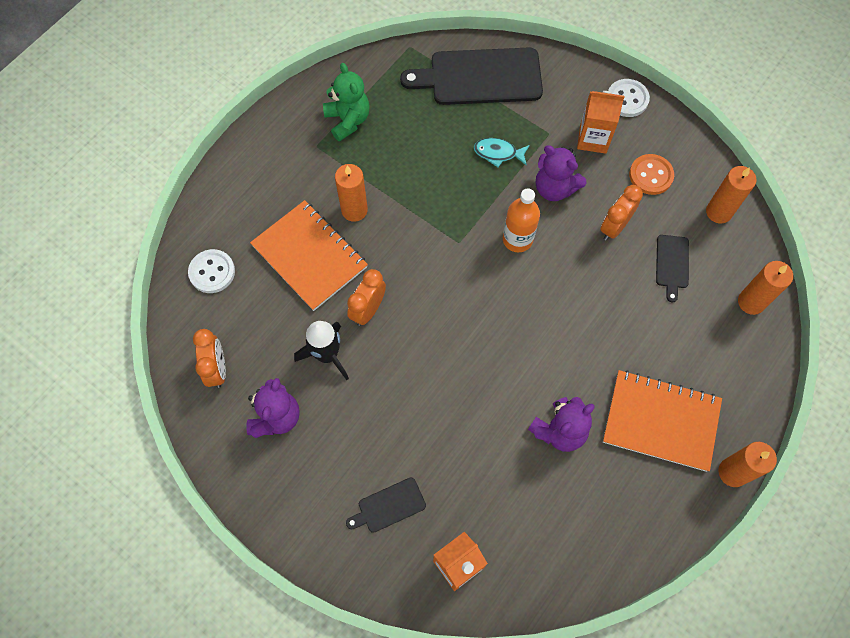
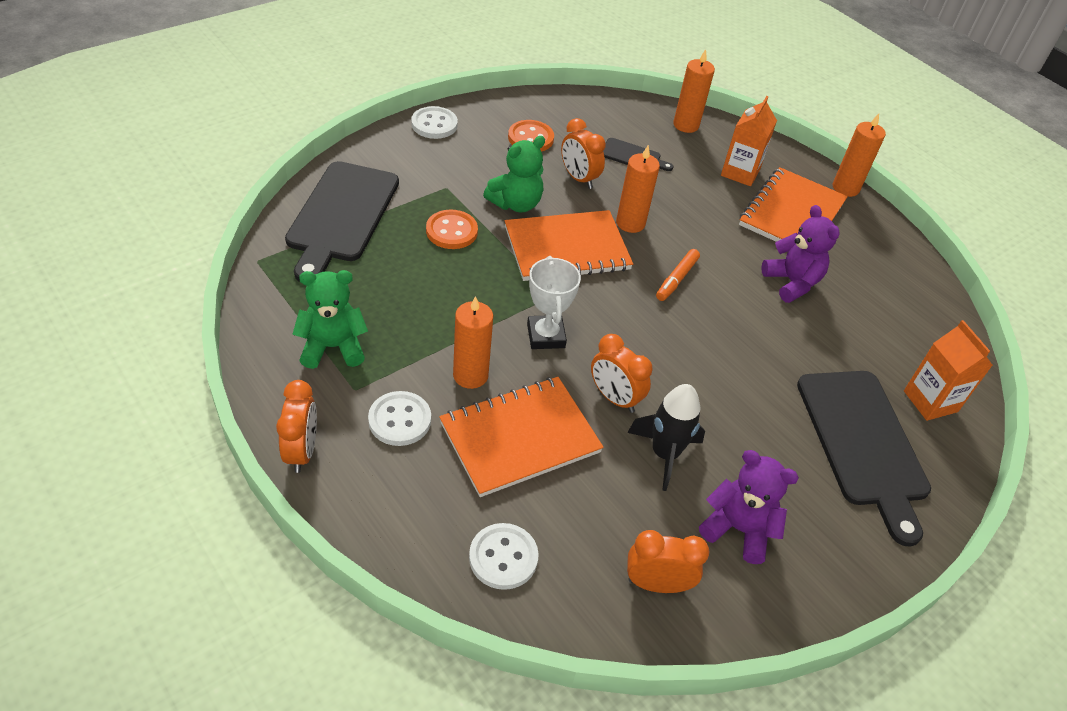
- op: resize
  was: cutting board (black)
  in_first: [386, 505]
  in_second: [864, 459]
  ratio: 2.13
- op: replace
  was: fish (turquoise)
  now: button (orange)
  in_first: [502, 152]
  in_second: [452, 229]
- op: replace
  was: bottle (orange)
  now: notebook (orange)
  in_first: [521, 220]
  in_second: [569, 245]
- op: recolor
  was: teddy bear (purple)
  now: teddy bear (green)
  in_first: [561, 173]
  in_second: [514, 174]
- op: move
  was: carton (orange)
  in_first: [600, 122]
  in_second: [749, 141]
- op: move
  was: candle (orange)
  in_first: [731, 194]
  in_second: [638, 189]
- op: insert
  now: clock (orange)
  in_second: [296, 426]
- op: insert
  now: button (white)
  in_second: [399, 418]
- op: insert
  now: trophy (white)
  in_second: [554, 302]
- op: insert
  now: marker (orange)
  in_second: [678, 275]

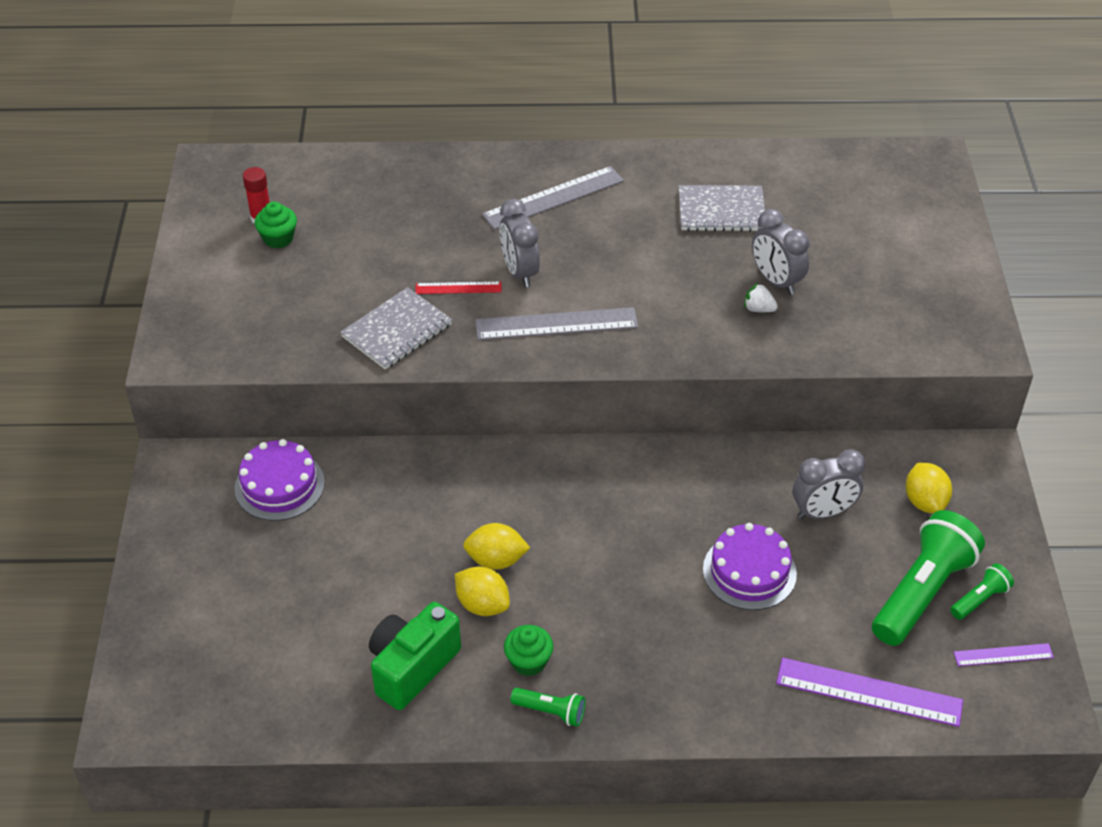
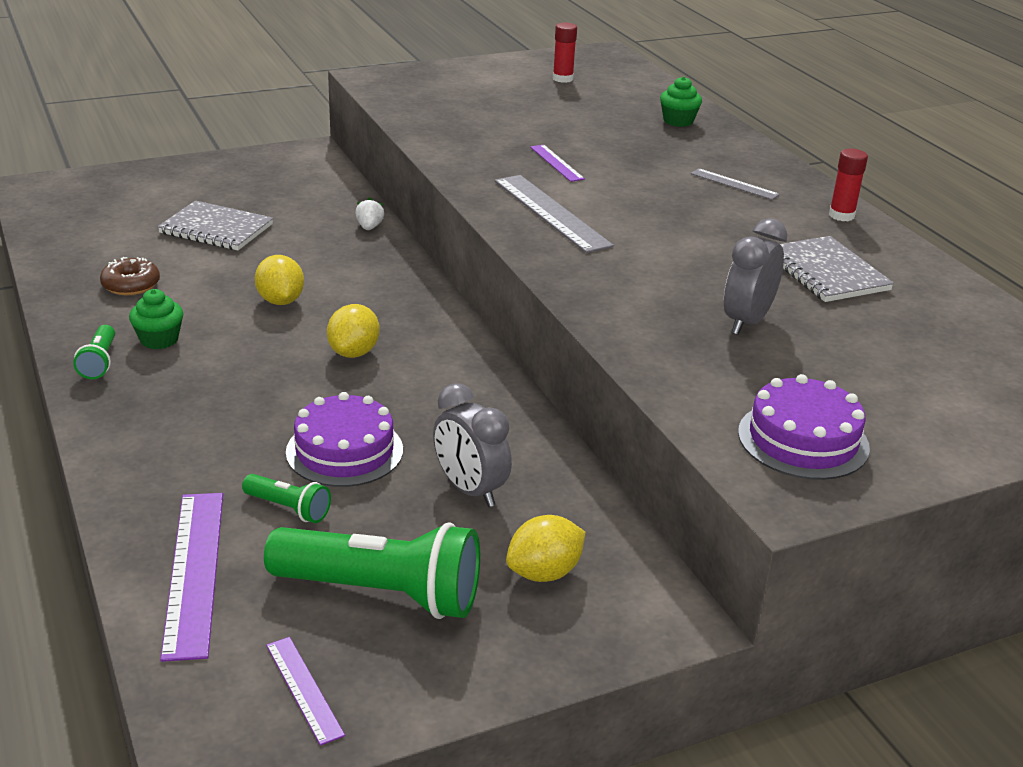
- op: move
  was: cake (purple)
  in_first: [280, 480]
  in_second: [804, 427]
- op: move
  was: cupcake (green)
  in_first: [276, 225]
  in_second: [681, 101]
- op: move
  was: notebook (grey)
  in_first: [396, 328]
  in_second: [215, 225]
- op: replace
  was: camera (green)
  now: donut (brown)
  in_first: [415, 656]
  in_second: [130, 276]
- op: recolor
  was: ruler (red)
  now: ruler (purple)
  in_first: [458, 288]
  in_second: [557, 163]
- op: move
  was: lemon (yellow)
  in_first: [482, 591]
  in_second: [353, 331]
- op: resize
  was: ruler (grey)
  in_first: [553, 198]
  in_second: [735, 184]
  ratio: 0.55
- op: delete
  was: clock (grey)
  in_first: [519, 243]
- op: move
  was: strawberry (white)
  in_first: [761, 297]
  in_second: [369, 213]
- op: move
  was: flashlight (green)
  in_first: [982, 591]
  in_second: [286, 498]
- op: insert
  now: glue stick (red)
  in_second: [848, 185]

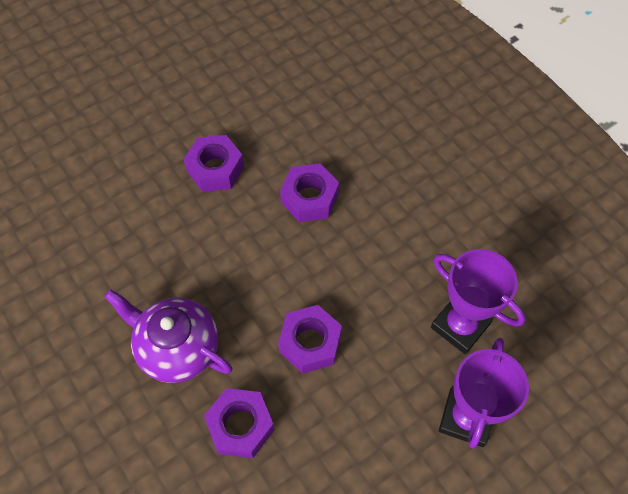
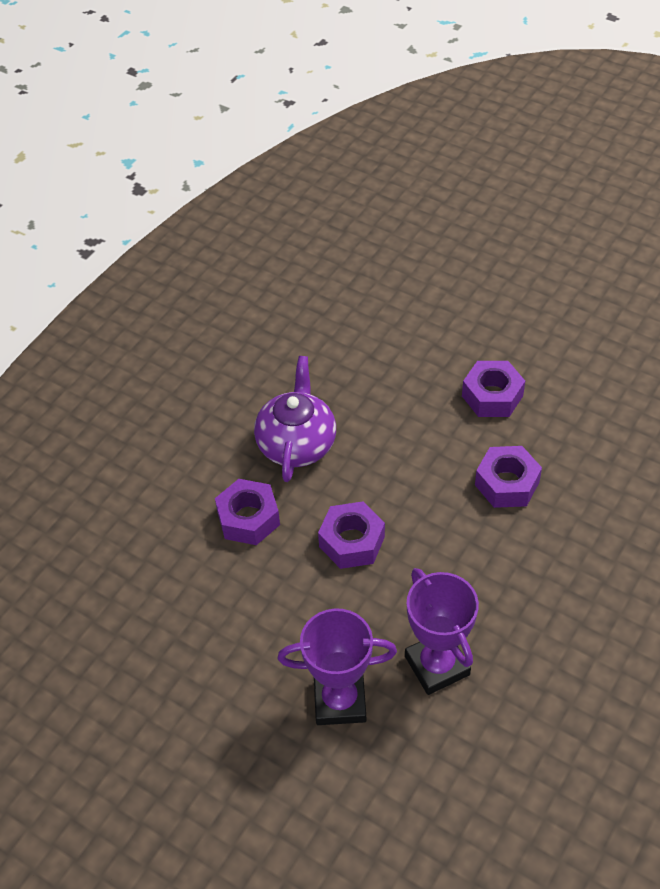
- op: rotate
  was: trophy (purple)
  in_first: [478, 301]
  in_second: [442, 631]
  clockwise: -45

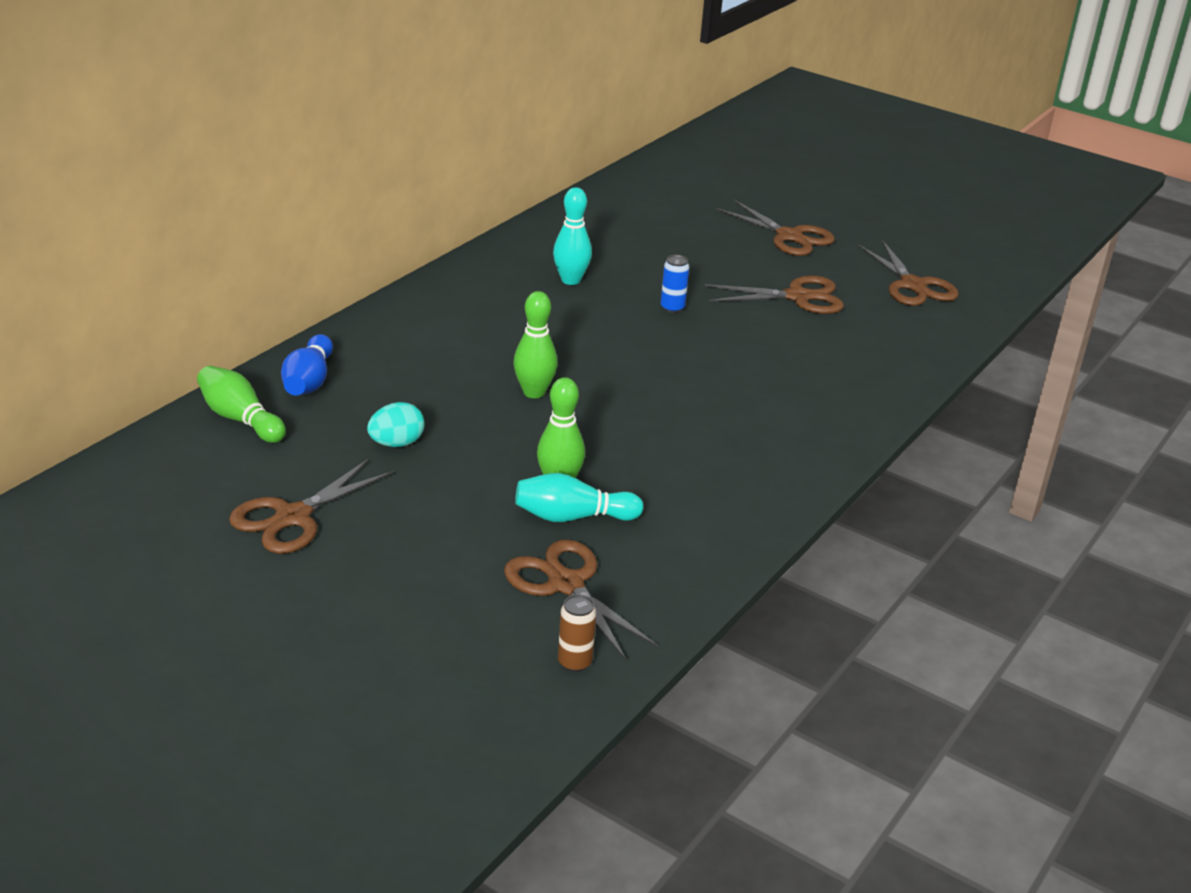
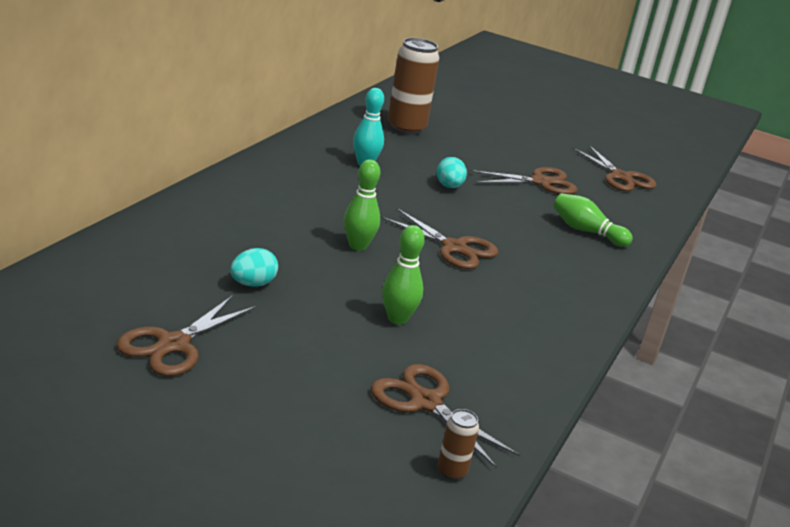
- op: move
  was: bowling pin (green)
  in_first: [241, 404]
  in_second: [593, 220]
- op: delete
  was: bowling pin (blue)
  in_first: [307, 365]
- op: delete
  was: bowling pin (turquoise)
  in_first: [579, 497]
- op: replace
  was: can (blue)
  now: egg (turquoise)
  in_first: [675, 284]
  in_second: [452, 172]
- op: move
  was: scissors (brown)
  in_first: [775, 228]
  in_second: [439, 238]
- op: insert
  now: can (brown)
  in_second: [413, 86]

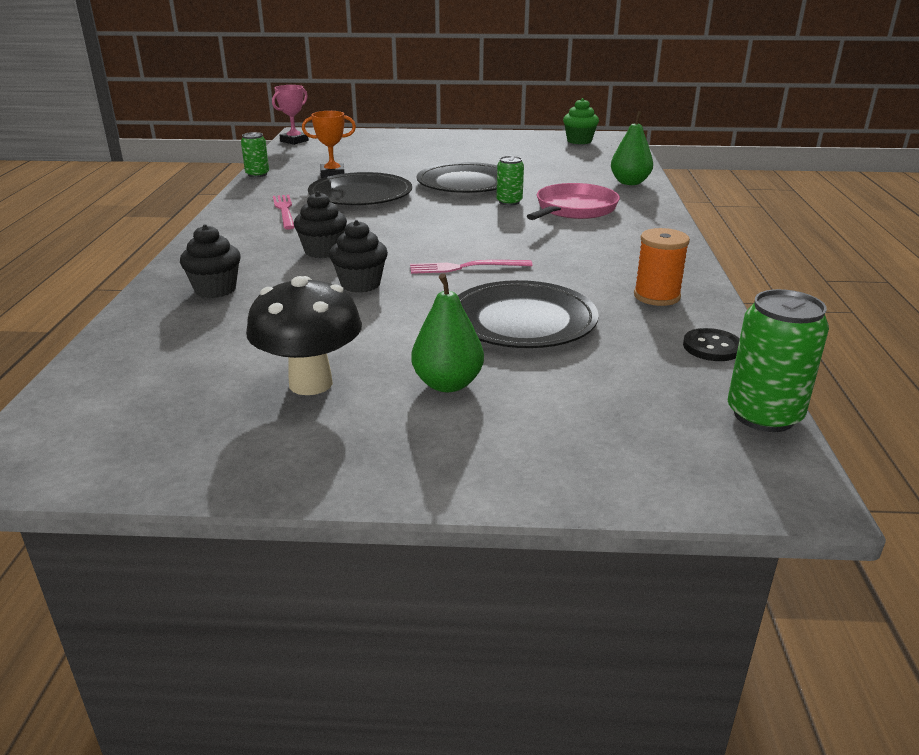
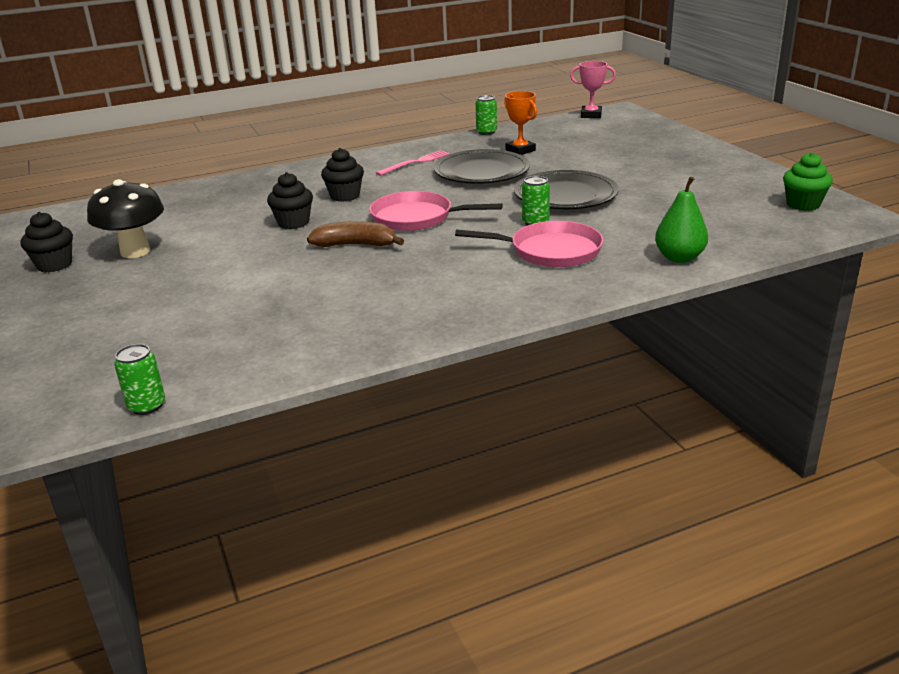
- op: move
  was: cupcake (black)
  in_first: [210, 261]
  in_second: [47, 242]
- op: replace
  was: fork (pink)
  now: banana (brown)
  in_first: [471, 267]
  in_second: [355, 234]
- op: delete
  was: pear (green)
  in_first: [447, 332]
- op: delete
  was: plate (black)
  in_first: [528, 314]
- op: delete
  was: spool (orange)
  in_first: [662, 267]
- op: delete
  was: button (black)
  in_first: [711, 344]
- op: resize
  was: can (green)
  in_first: [778, 360]
  in_second: [139, 379]
  ratio: 0.6
- op: insert
  now: pan (pink)
  in_second: [436, 211]

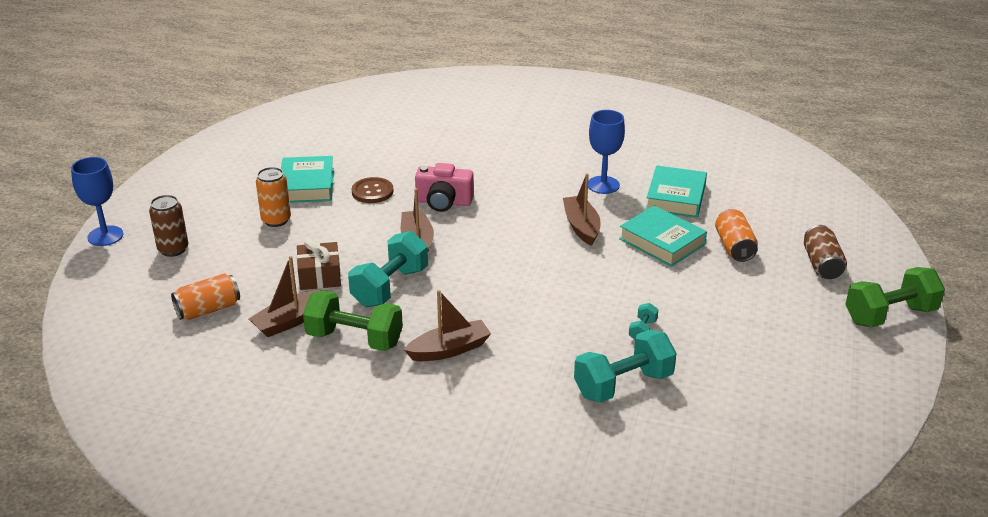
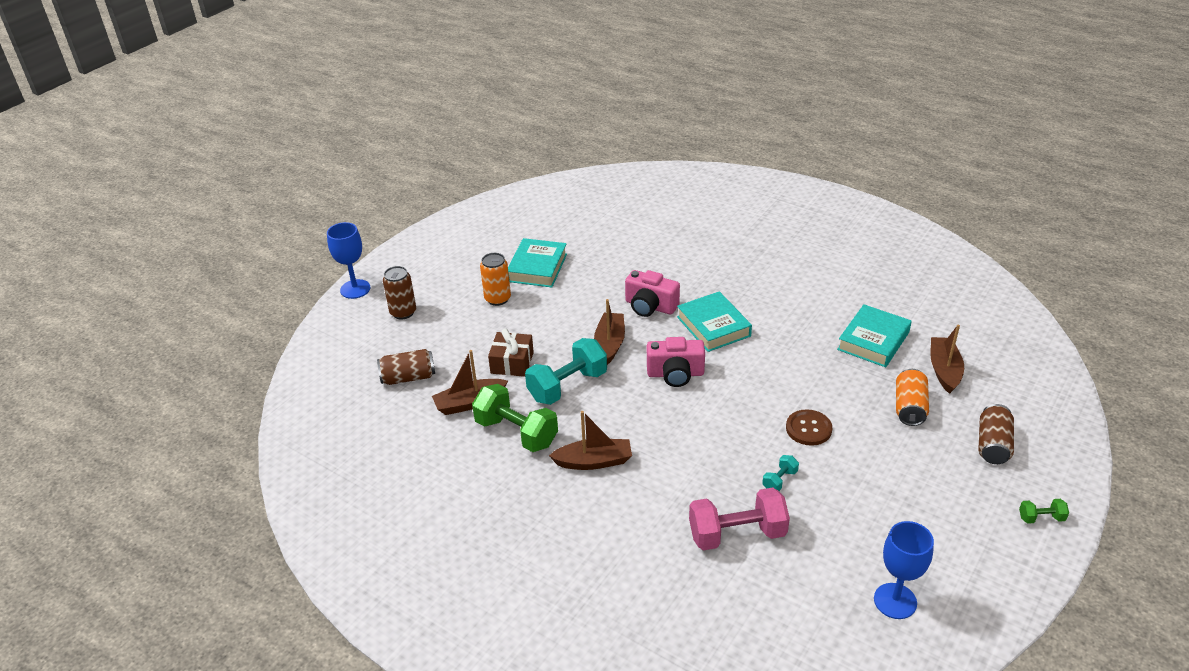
- op: recolor
  was: can (orange)
  now: can (brown)
  in_first: [205, 296]
  in_second: [406, 367]
- op: move
  was: button (brown)
  in_first: [373, 190]
  in_second: [809, 427]
- op: move
  was: boat (brown)
  in_first: [582, 209]
  in_second: [947, 359]
- op: recolor
  was: dumbbell (turquoise)
  now: dumbbell (pink)
  in_first: [625, 366]
  in_second: [739, 519]
- op: move
  was: goblet (blue)
  in_first: [606, 152]
  in_second: [904, 570]
- op: move
  was: book (turquoise)
  in_first: [663, 236]
  in_second: [714, 321]
- op: resize
  was: dumbbell (green)
  in_first: [895, 297]
  in_second: [1044, 511]
  ratio: 0.46
- op: insert
  now: camera (pink)
  in_second: [676, 362]

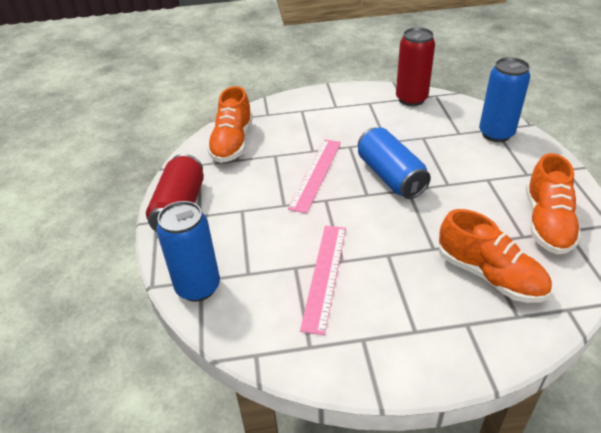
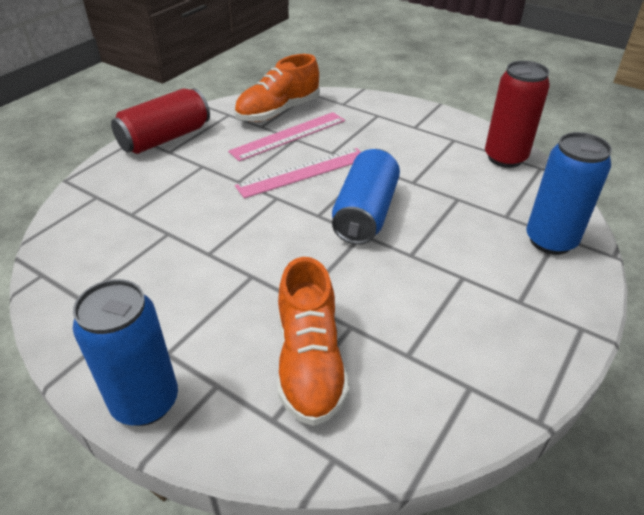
- op: move
  was: can (blue)
  in_first: [188, 251]
  in_second: [125, 352]
- op: move
  was: ruler (pink)
  in_first: [323, 280]
  in_second: [286, 136]
- op: delete
  was: shoe (orange)
  in_first: [554, 204]

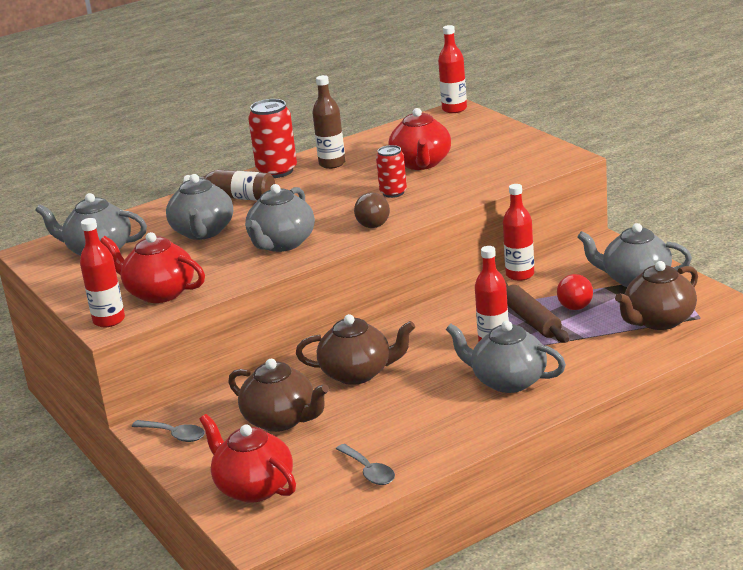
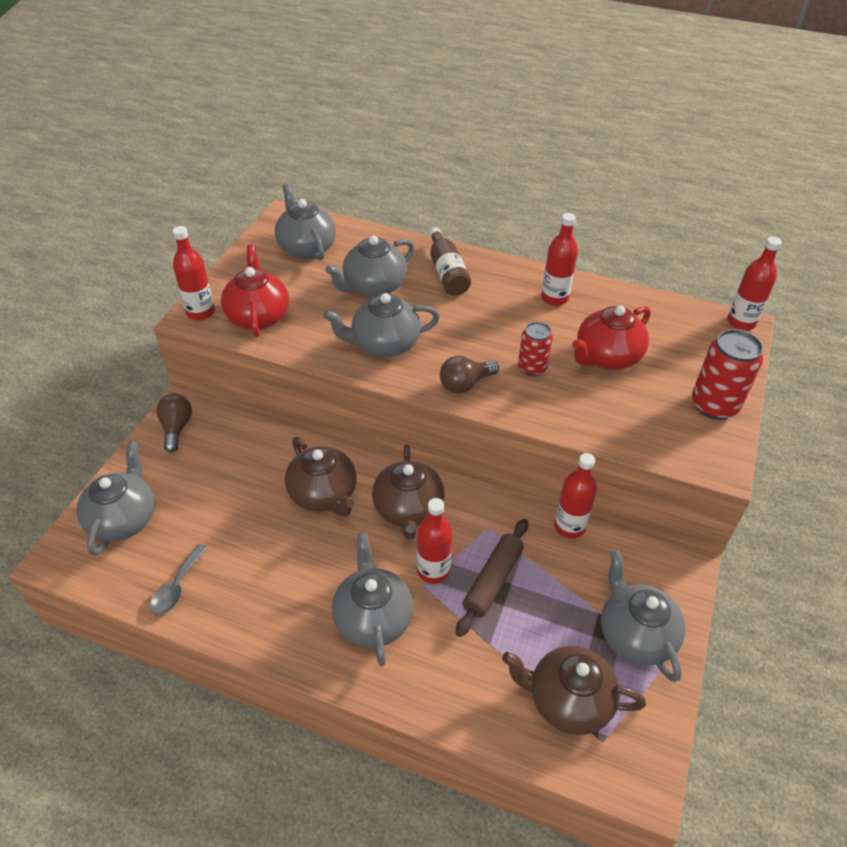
- op: replace
  was: spoon (grey)
  now: light bulb (brown)
  in_first: [168, 431]
  in_second: [174, 423]
- op: recolor
  was: teapot (red)
  now: teapot (grey)
  in_first: [247, 458]
  in_second: [115, 498]
- op: move
  was: teapot (brown)
  in_first: [278, 395]
  in_second: [408, 491]
- op: move
  was: can (red)
  in_first: [272, 138]
  in_second: [727, 374]
- op: recolor
  was: bottle (brown)
  now: bottle (red)
  in_first: [328, 122]
  in_second: [559, 259]
- op: delete
  was: light bulb (red)
  in_first: [575, 292]

